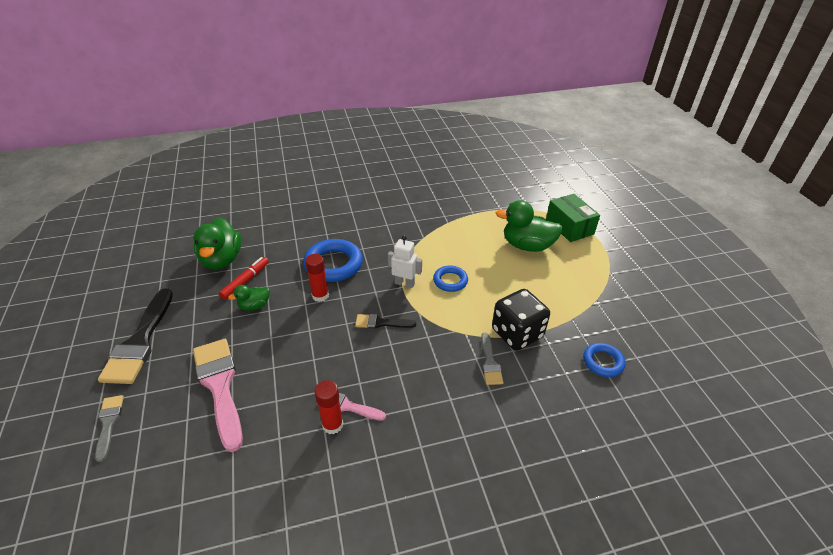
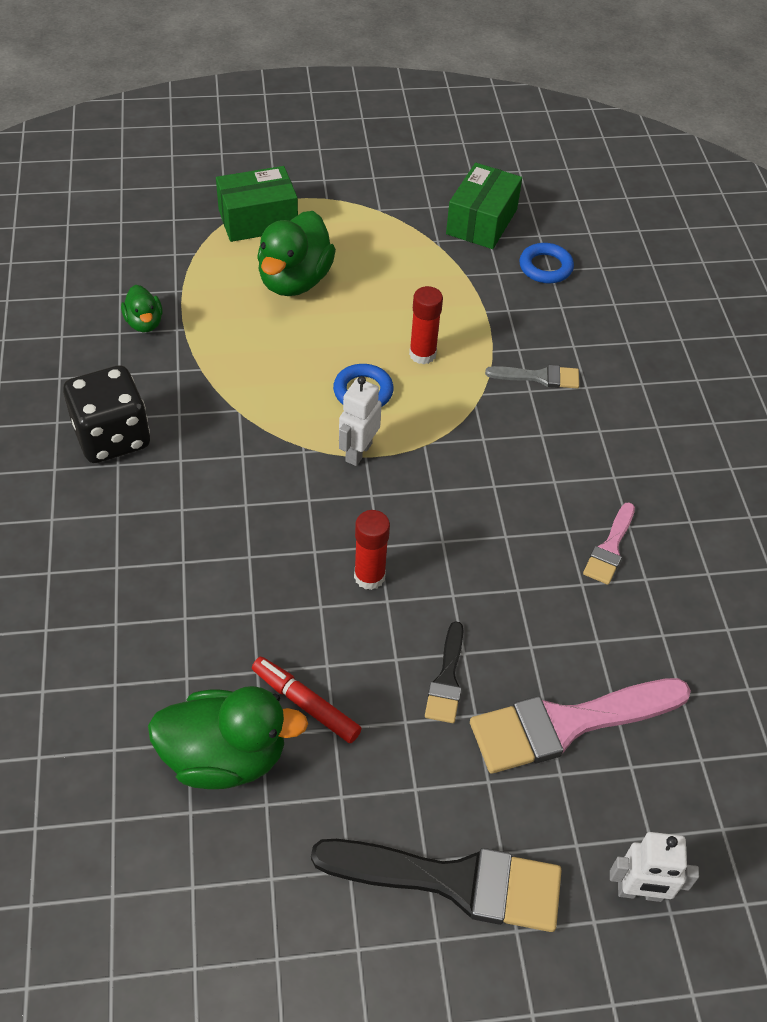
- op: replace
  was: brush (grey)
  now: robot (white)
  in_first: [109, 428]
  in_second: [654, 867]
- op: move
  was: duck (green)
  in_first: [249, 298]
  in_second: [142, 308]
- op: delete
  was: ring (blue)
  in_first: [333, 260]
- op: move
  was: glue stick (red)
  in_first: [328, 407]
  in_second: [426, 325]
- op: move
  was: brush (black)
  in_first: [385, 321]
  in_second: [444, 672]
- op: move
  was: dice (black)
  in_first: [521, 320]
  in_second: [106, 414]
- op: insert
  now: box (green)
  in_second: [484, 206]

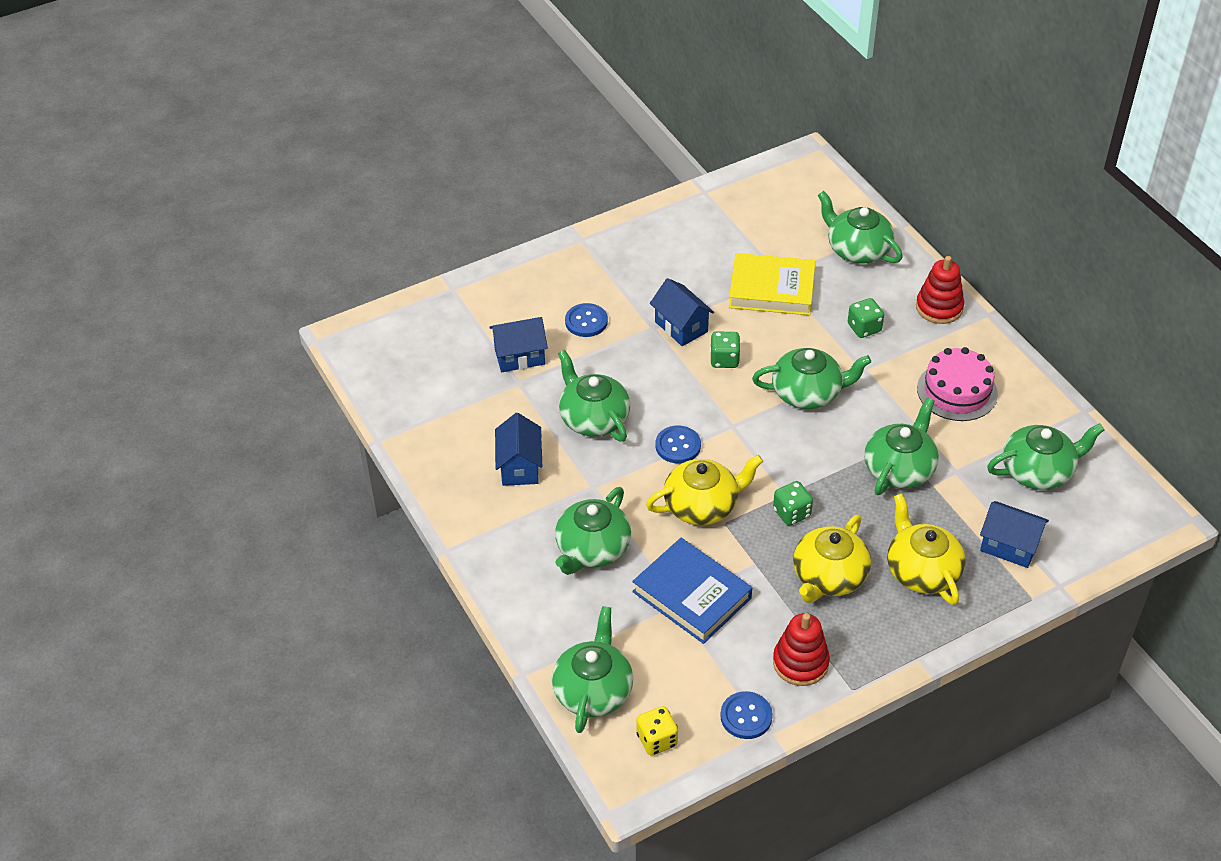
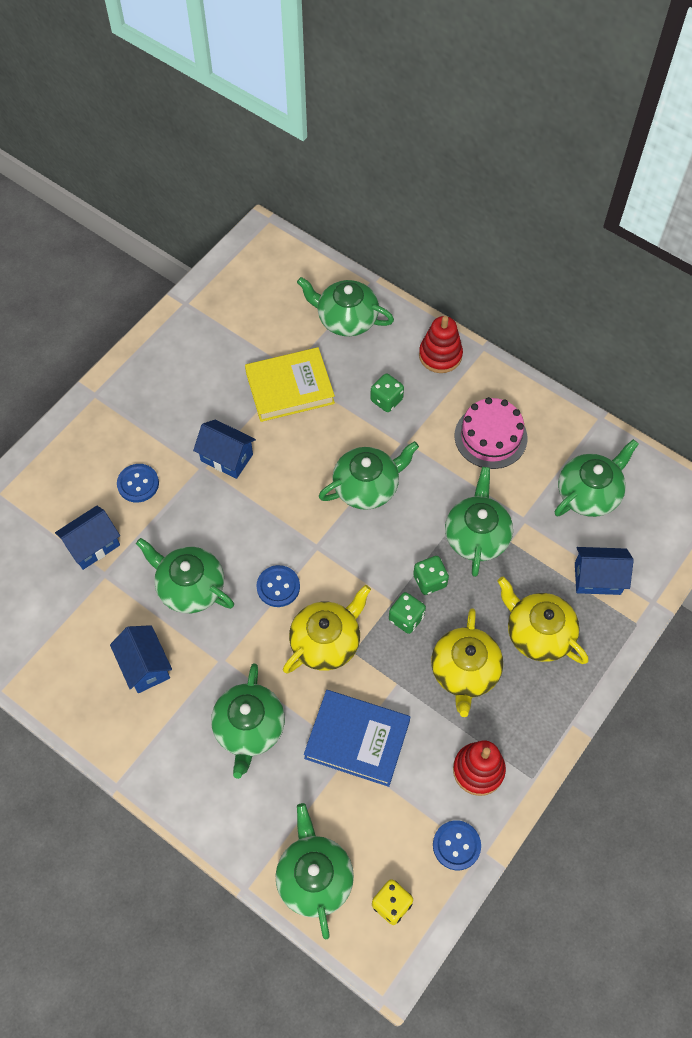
- op: move
  was: dice (green)
  in_first: [725, 350]
  in_second: [431, 575]

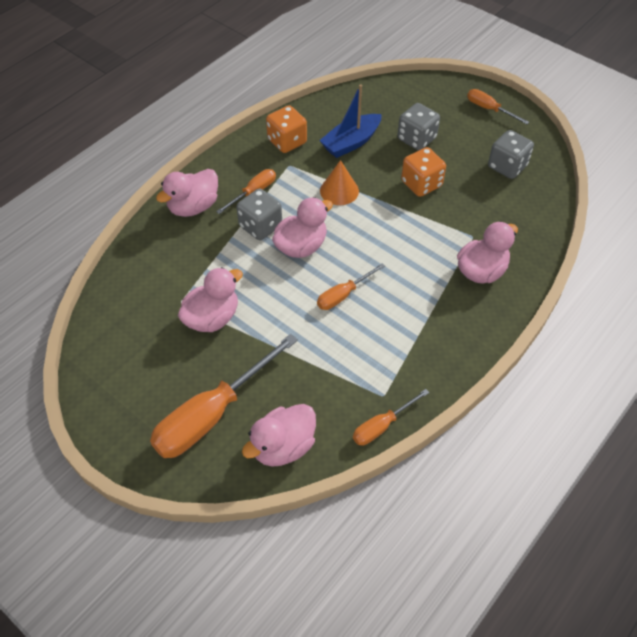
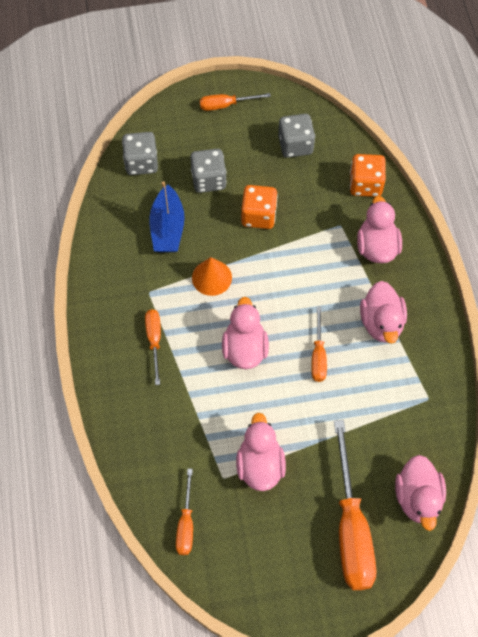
- op: move
  was: duck (pink)
  in_first: [187, 193]
  in_second: [383, 312]
- op: move
  was: dice (grey)
  in_first: [259, 215]
  in_second: [140, 153]
- op: move
  was: dice (orange)
  in_first: [286, 129]
  in_second: [368, 175]
- op: move
  was: screwdriver (orange)
  in_first: [391, 417]
  in_second: [184, 512]

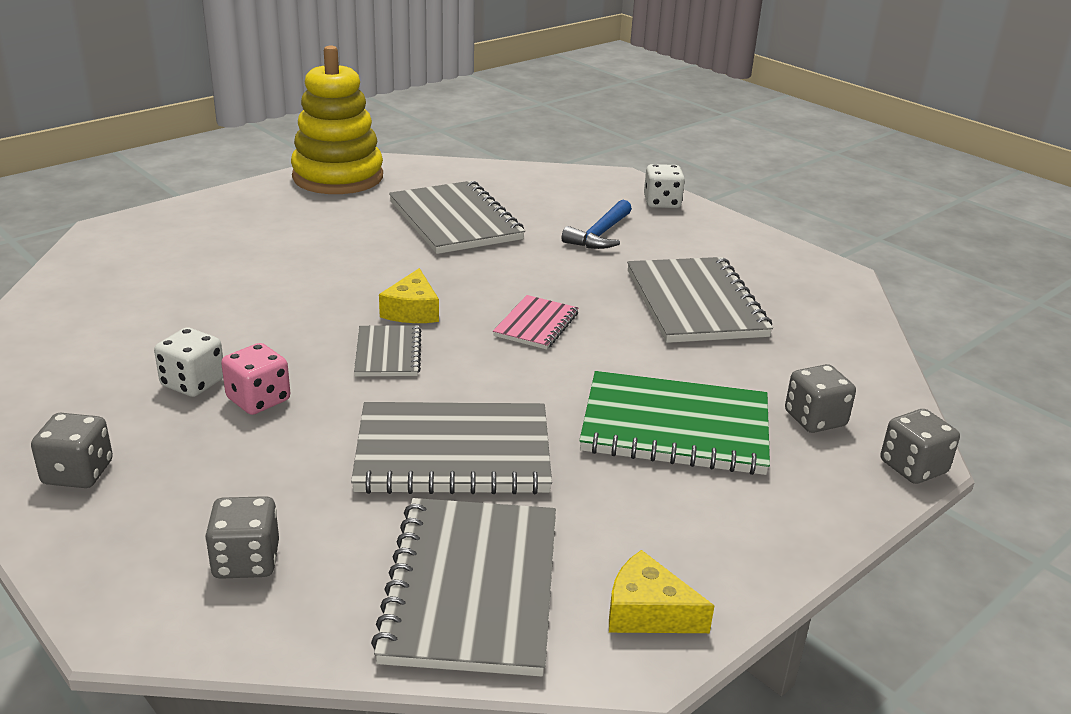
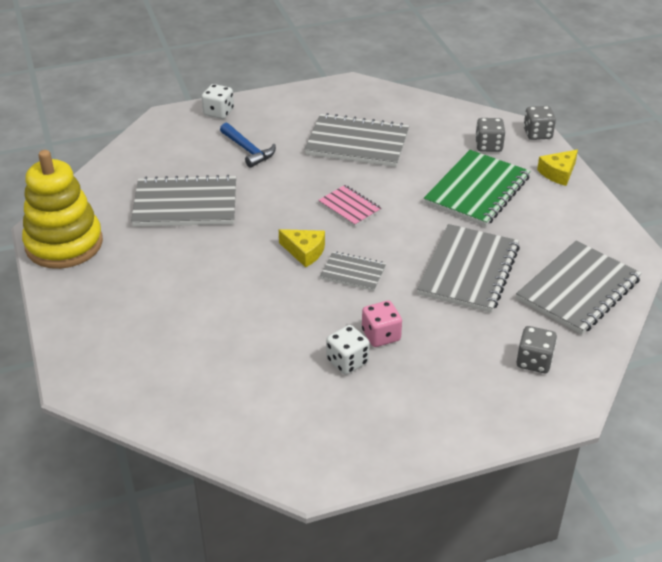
- op: delete
  was: dice (grey)
  in_first: [72, 450]
- op: rotate
  was: notebook (grey)
  in_first: [463, 587]
  in_second: [579, 287]
  clockwise: -75
- op: move
  was: cheese (yellow)
  in_first: [661, 591]
  in_second: [557, 168]

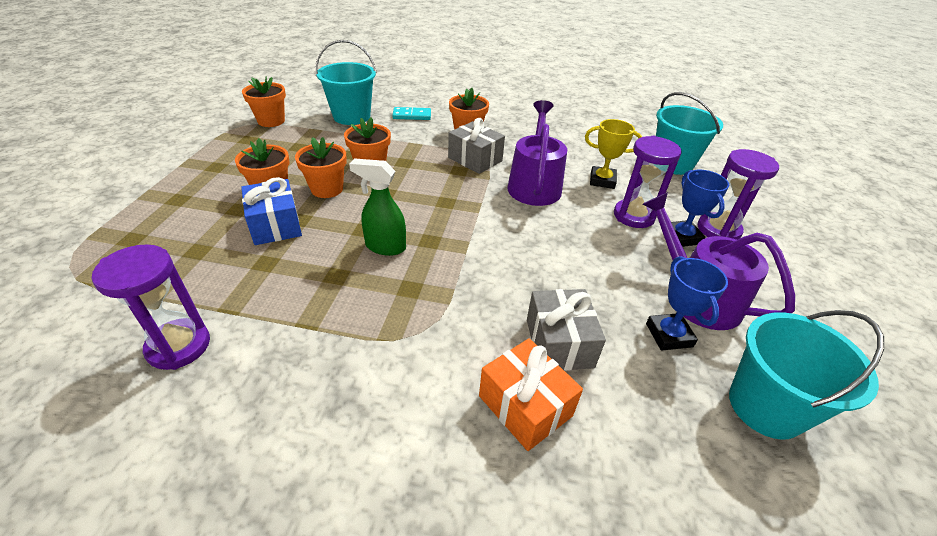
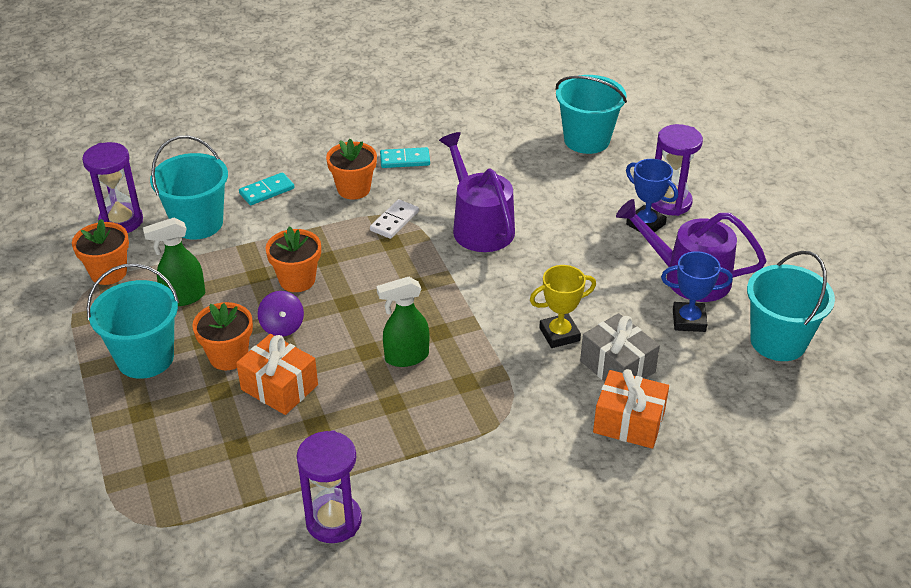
- op: recolor
  was: gift (blue)
  now: gift (orange)
  in_first: [271, 211]
  in_second: [277, 374]
- op: replace
  was: flower pot (orange)
  now: spinning top (purple)
  in_first: [321, 167]
  in_second: [281, 314]
- op: replace
  was: gift (grey)
  now: domino (white)
  in_first: [476, 146]
  in_second: [394, 219]
- op: move
  was: trophy (yellow)
  in_first: [613, 154]
  in_second: [563, 306]
- op: move
  was: hourglass (purple)
  in_first: [648, 182]
  in_second: [112, 187]
- op: rotate
  was: trophy (blue)
  in_first: [687, 303]
  in_second: [697, 291]
  clockwise: -45
- op: insert
  now: bucket (turquoise)
  in_second: [133, 321]
- op: insert
  now: spray bottle (green)
  in_second: [174, 262]
- op: insert
  now: domino (turquoise)
  in_second: [405, 157]

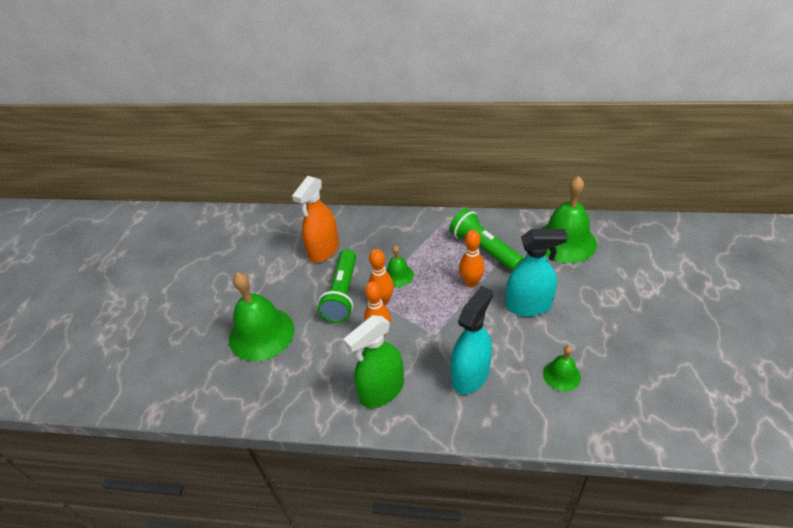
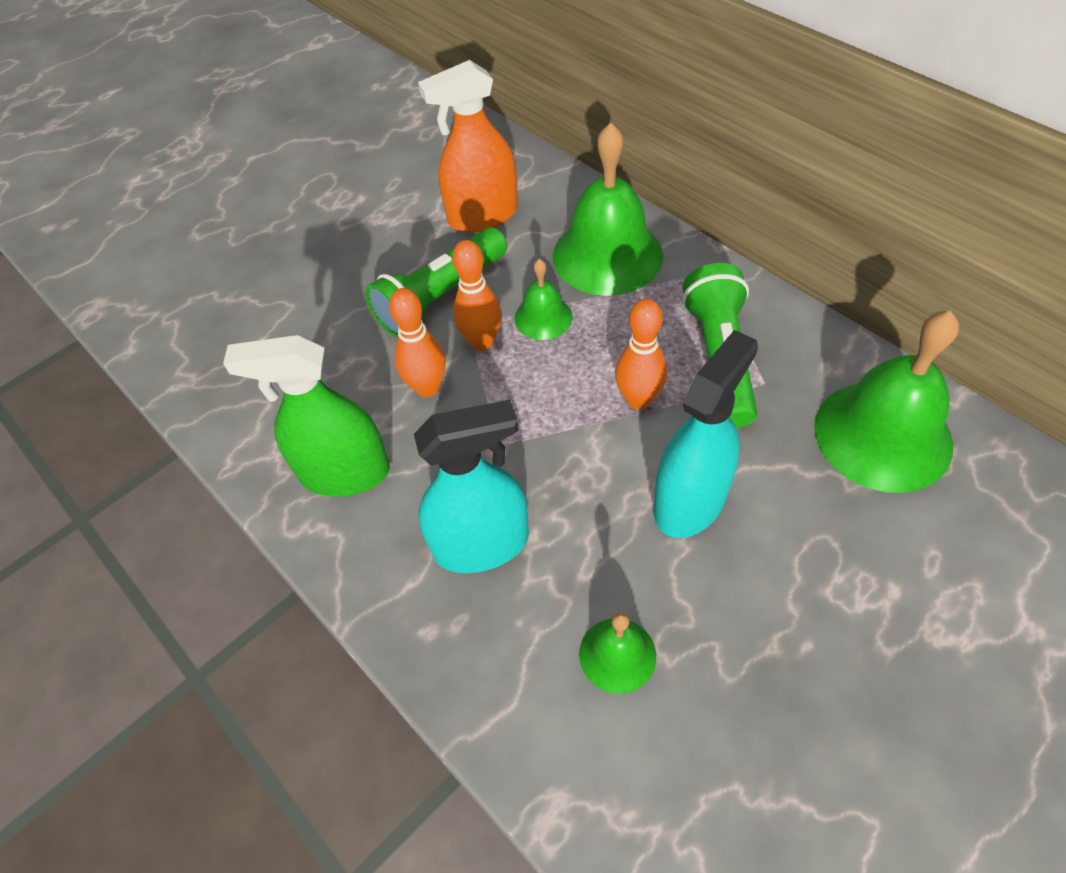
- op: move
  was: bell (green)
  in_first: [262, 316]
  in_second: [608, 209]
- op: rotate
  was: spray bottle (turquoise)
  in_first: [537, 272]
  in_second: [706, 434]
  clockwise: -90

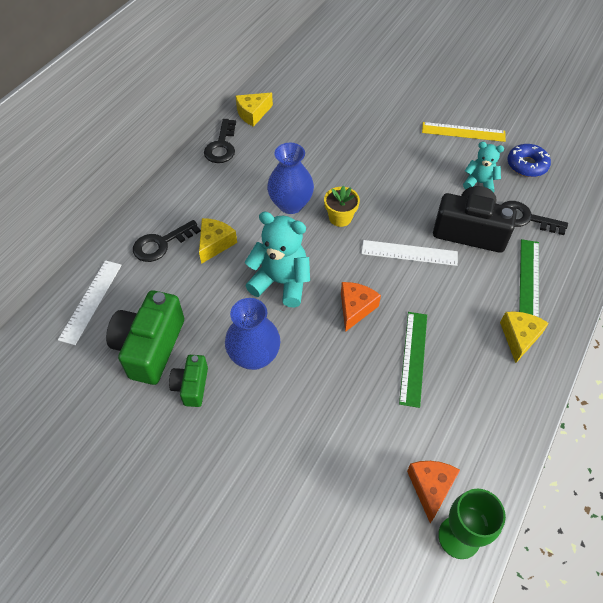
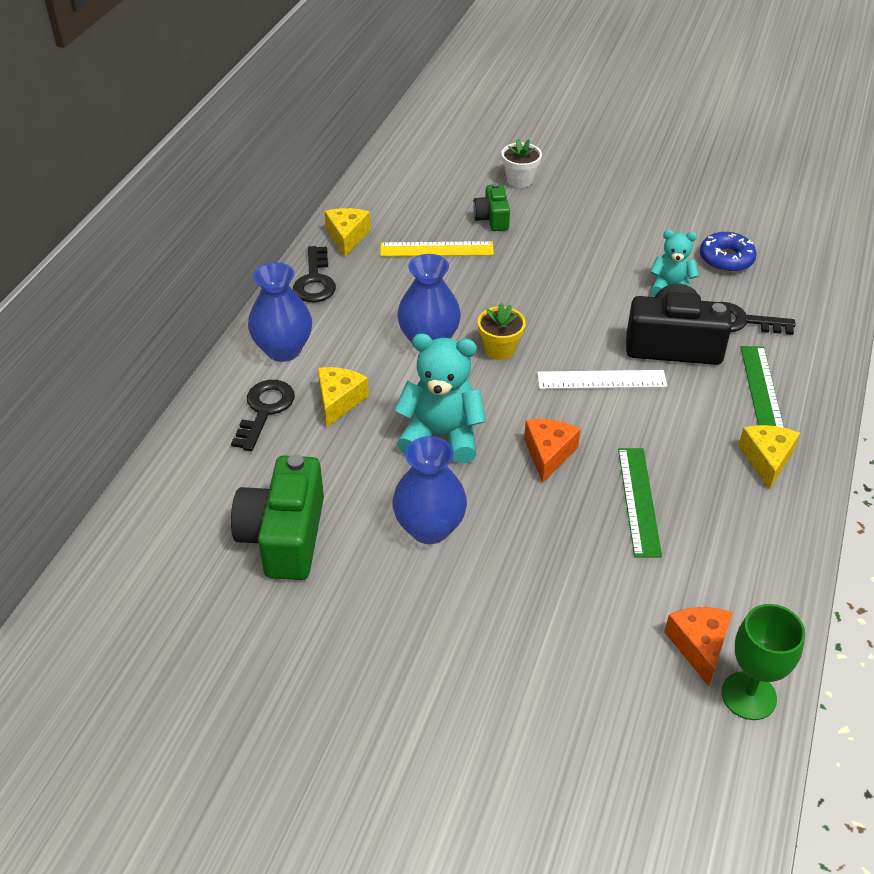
- op: delete
  was: ruler (white)
  in_first: [90, 302]
- op: rotate
  was: key (black)
  in_first: [167, 241]
  in_second: [263, 415]
  clockwise: 150
- op: move
  was: camera (green)
  in_first: [188, 381]
  in_second: [491, 207]
- op: rotate
  was: cheese (yellow)
  in_first: [254, 110]
  in_second: [348, 232]
  clockwise: 135
- op: move
  was: ruler (yellow)
  in_first: [464, 132]
  in_second: [437, 248]
- op: insert
  now: vase (blue)
  in_second: [280, 312]
- op: insert
  now: flower pot (white)
  in_second: [522, 163]

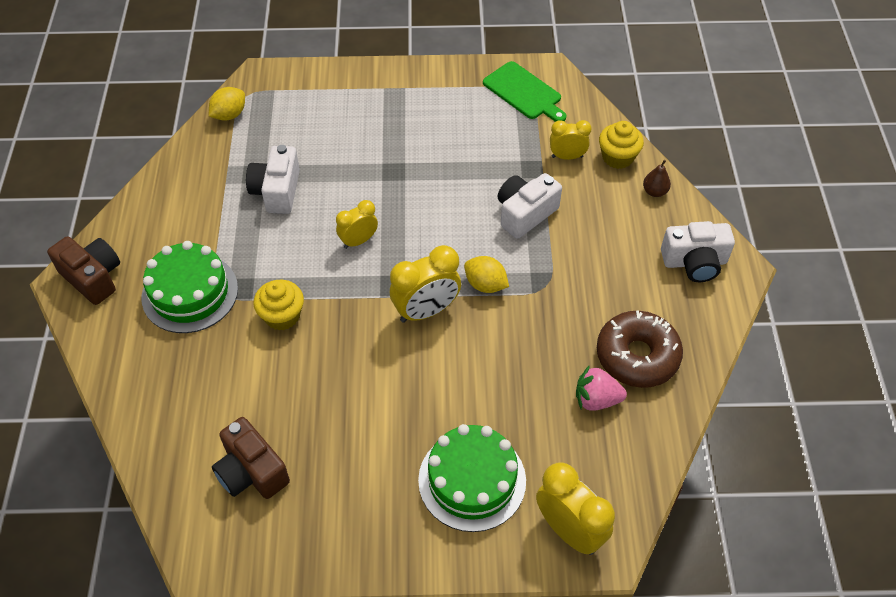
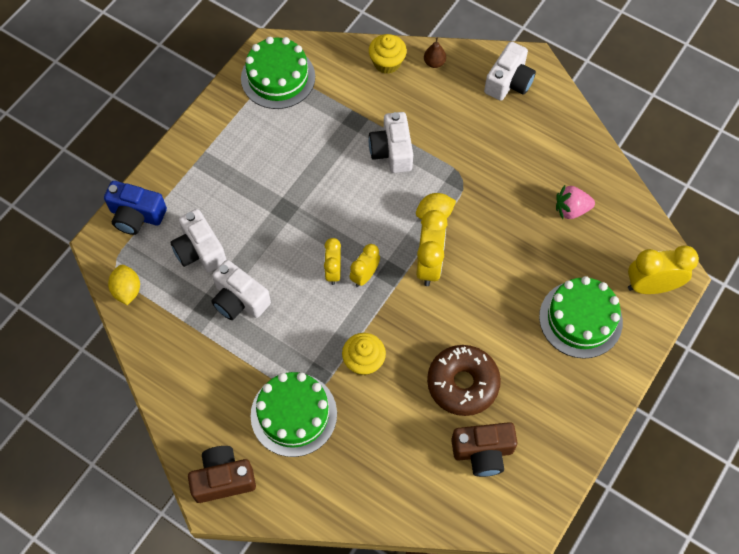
- op: replace
  was: cutting board (green)
  now: cake (green)
  in_first: [525, 91]
  in_second: [278, 73]
- op: move
  was: clock (yellow)
  in_first: [571, 140]
  in_second: [365, 265]
- op: rotate
  was: strawberry (pink)
  in_first: [601, 388]
  in_second: [575, 202]
  clockwise: 45
- op: move
  was: donut (brown)
  in_first: [640, 349]
  in_second: [464, 380]
- op: insert
  now: camera (blue)
  in_second: [135, 208]
- op: insert
  now: camera (white)
  in_second: [198, 240]

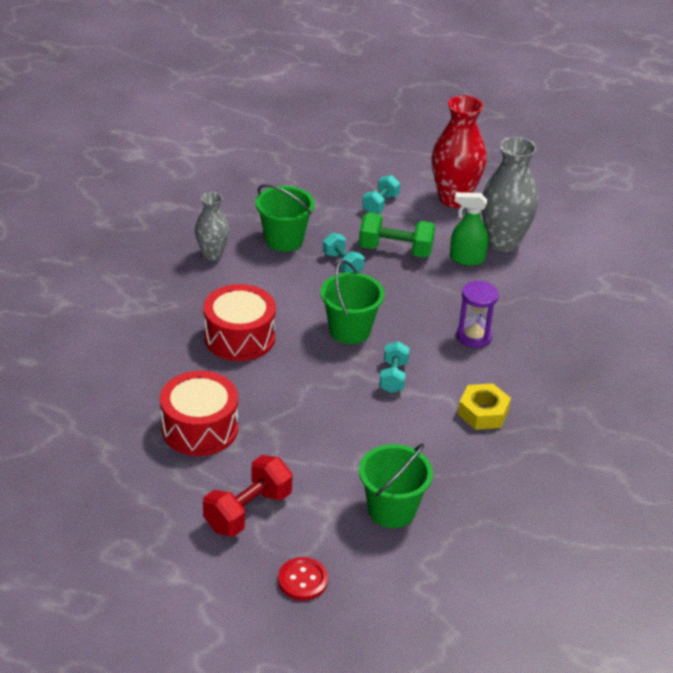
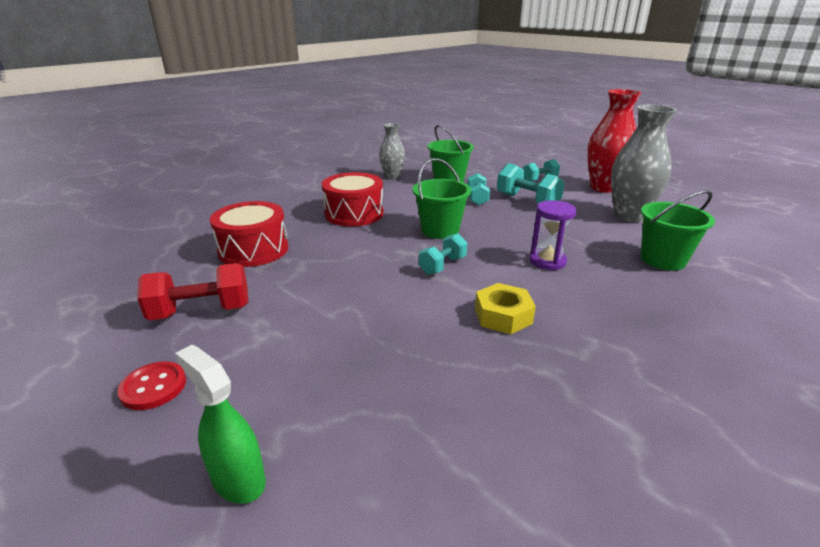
- op: recolor
  was: dumbbell (green)
  now: dumbbell (turquoise)
  in_first: [397, 235]
  in_second: [531, 183]
- op: move
  was: bucket (green)
  in_first: [396, 486]
  in_second: [678, 230]
- op: move
  was: spray bottle (green)
  in_first: [469, 229]
  in_second: [220, 424]

